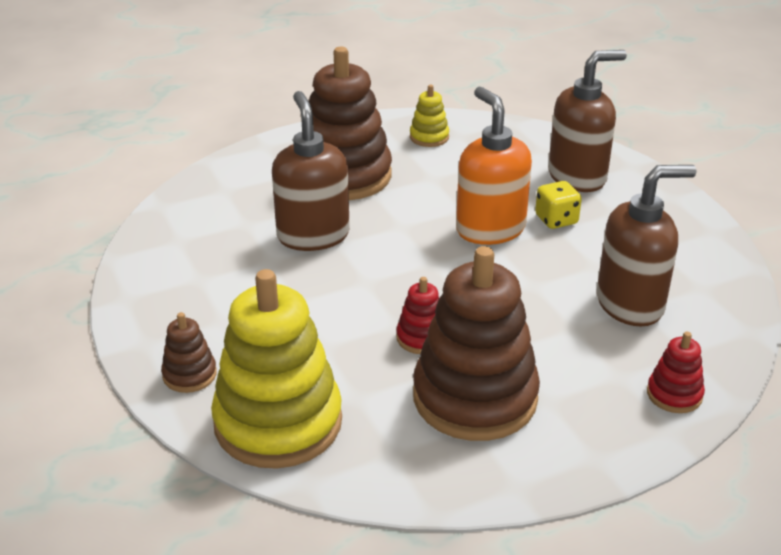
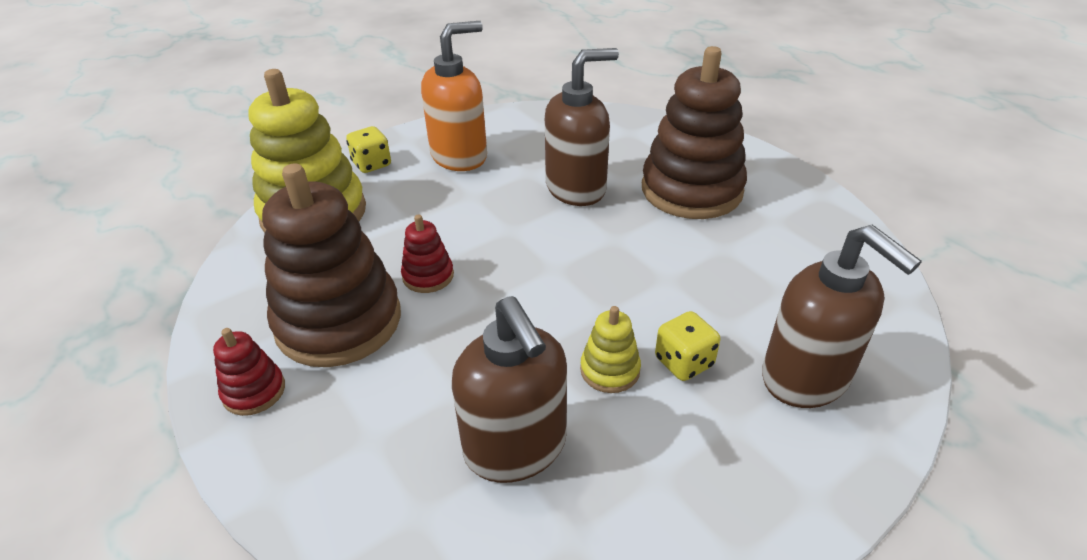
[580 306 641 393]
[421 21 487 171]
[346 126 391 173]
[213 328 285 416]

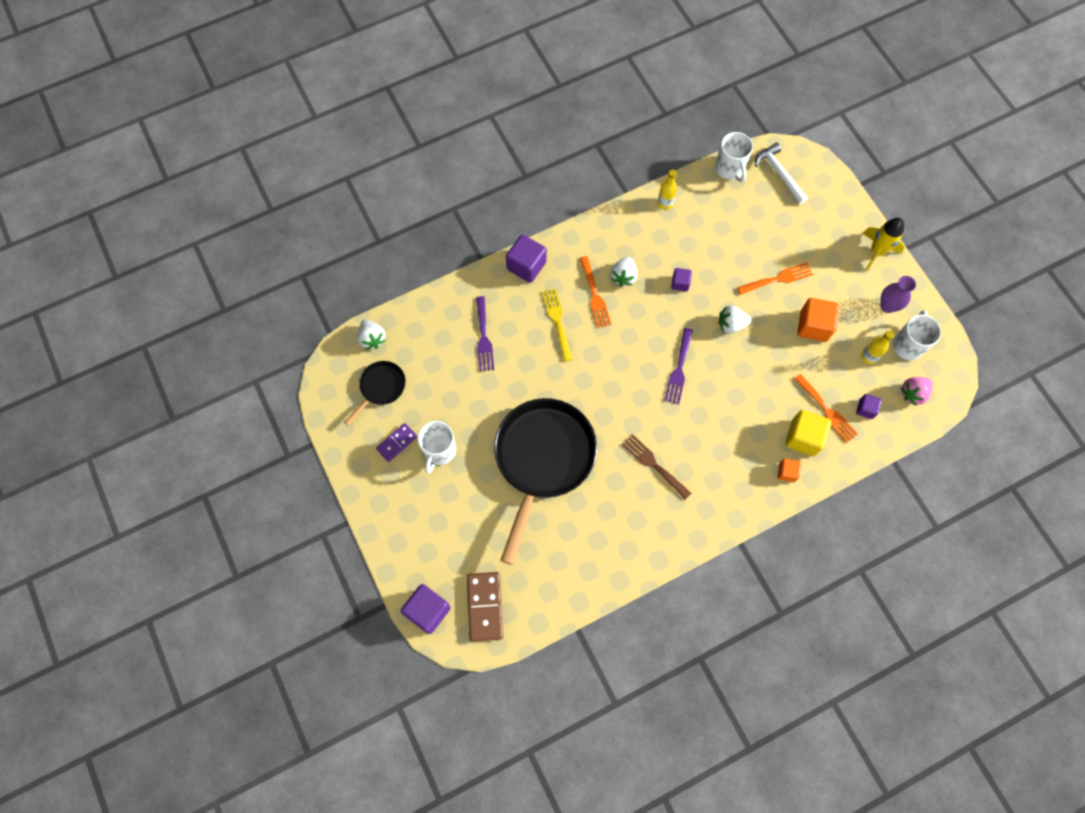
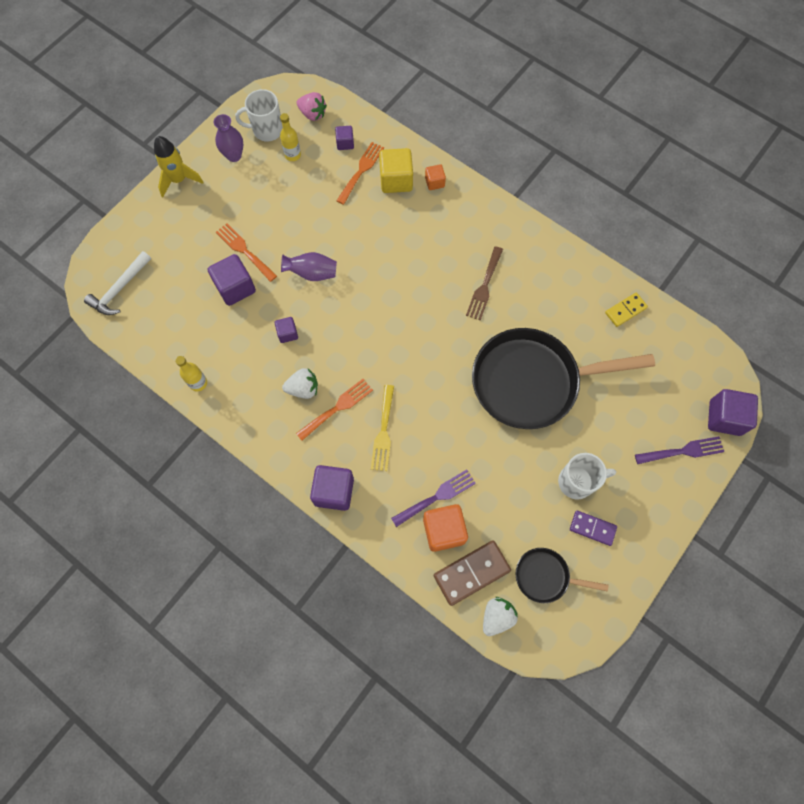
[715 132 753 182] (first image)
[371 385 394 471]
[423 504 468 552]
[281 252 337 281]
[635 436 724 464]
[434 540 511 606]
[208 254 256 306]
[605 293 648 327]

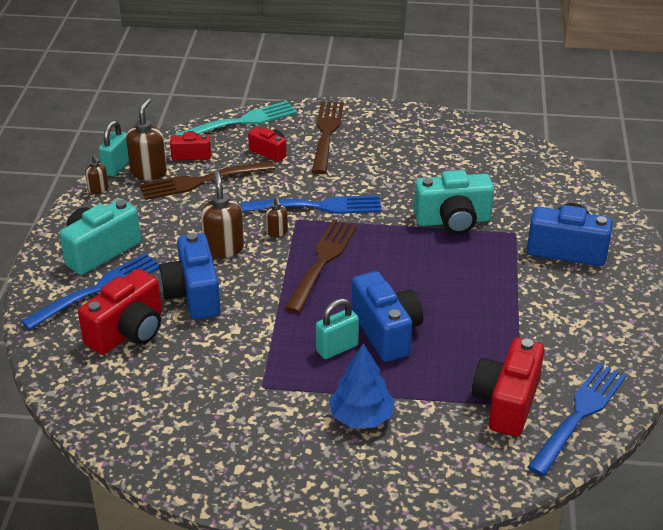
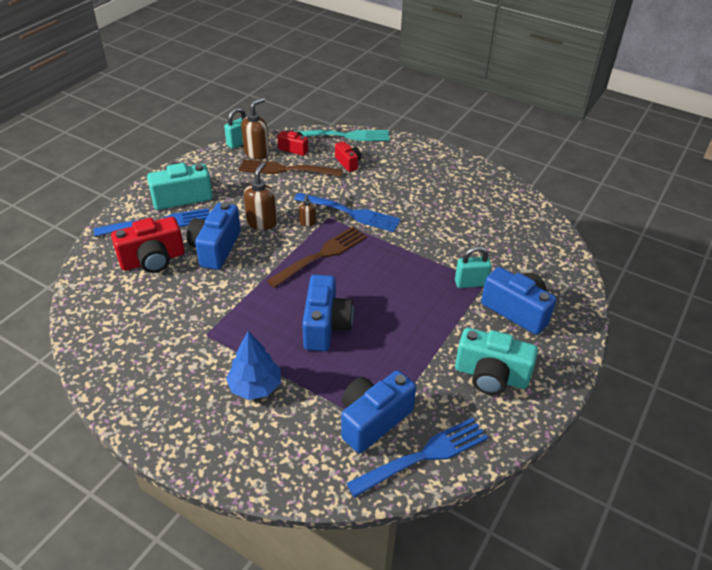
[312 101 344 174] (first image)
[85 155 108 194] (first image)
[455 328 538 395]
[455 246 492 288]
[341 370 416 453]

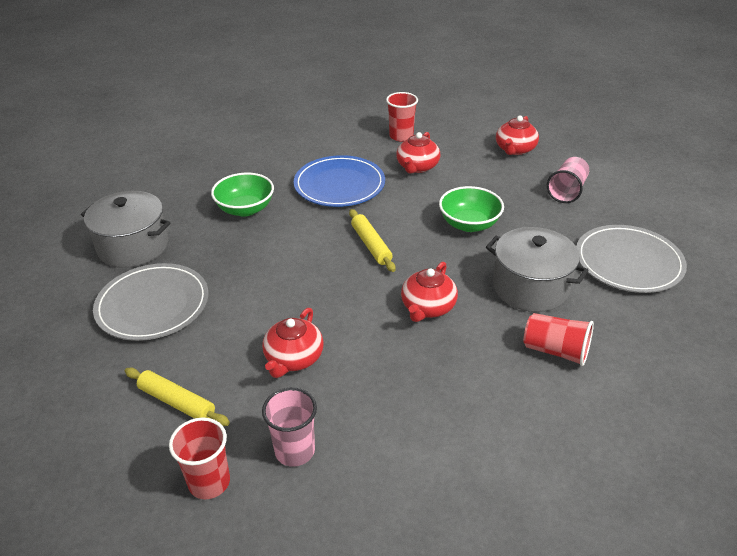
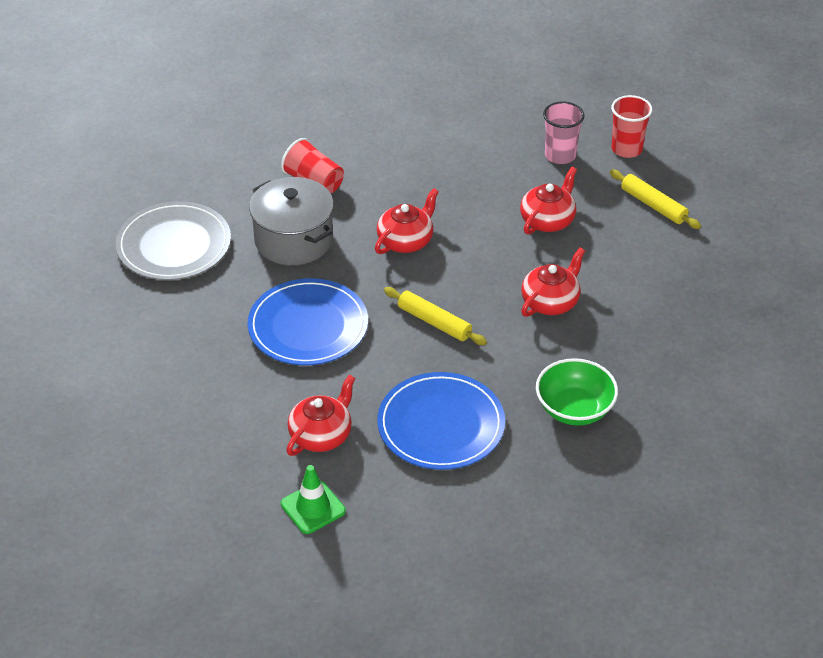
[281 465 346 534]
[521 248 585 317]
[547 157 589 203] (first image)
[247 278 368 366]
[81 191 171 268] (first image)
[384 287 487 345]
[93 263 209 341] (first image)

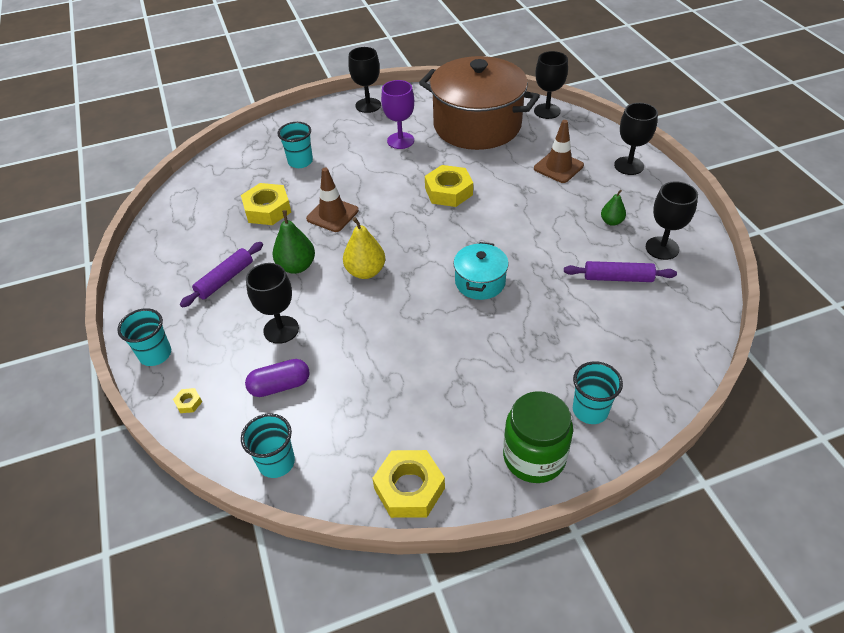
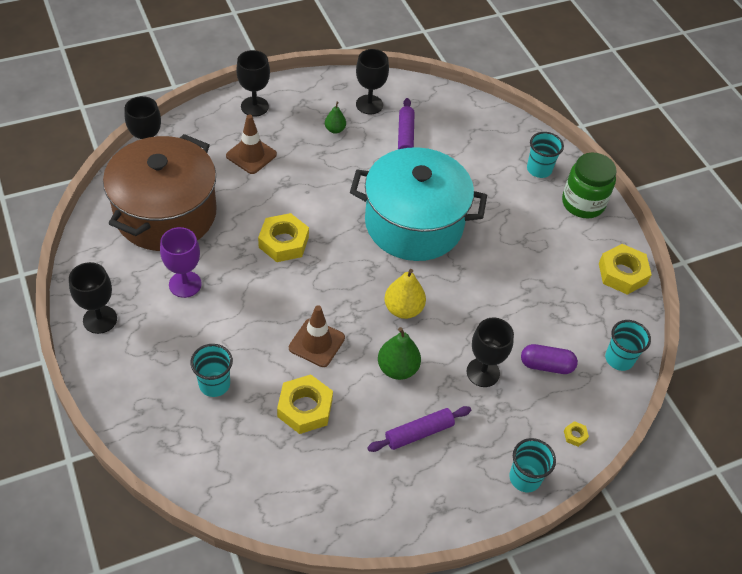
[367 406 471 452]
[350 147 487 261]
[521 344 578 374]

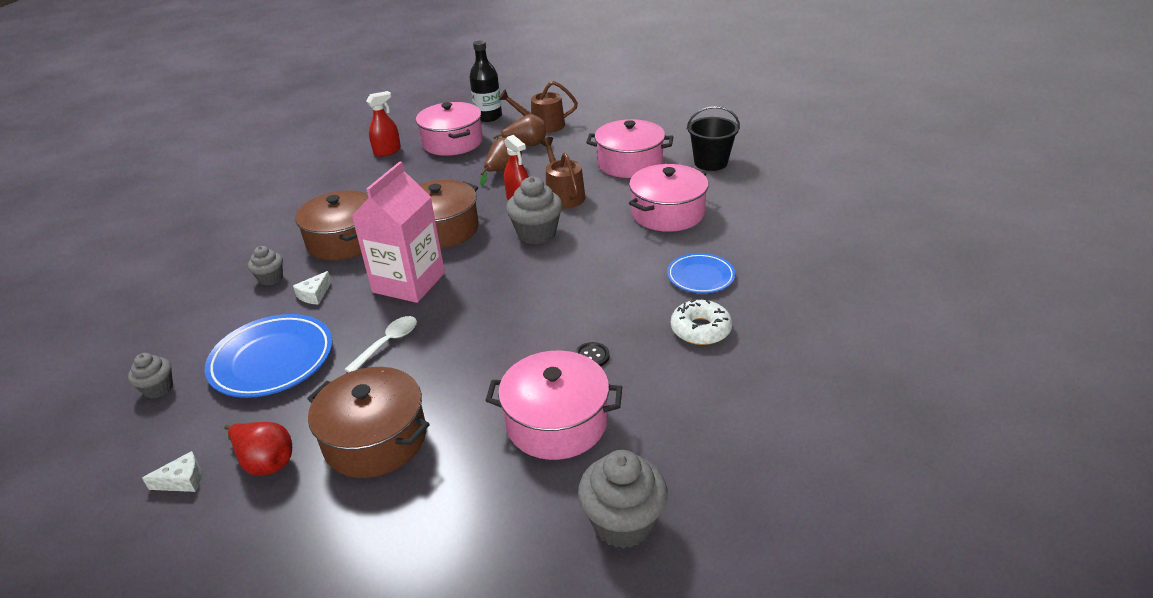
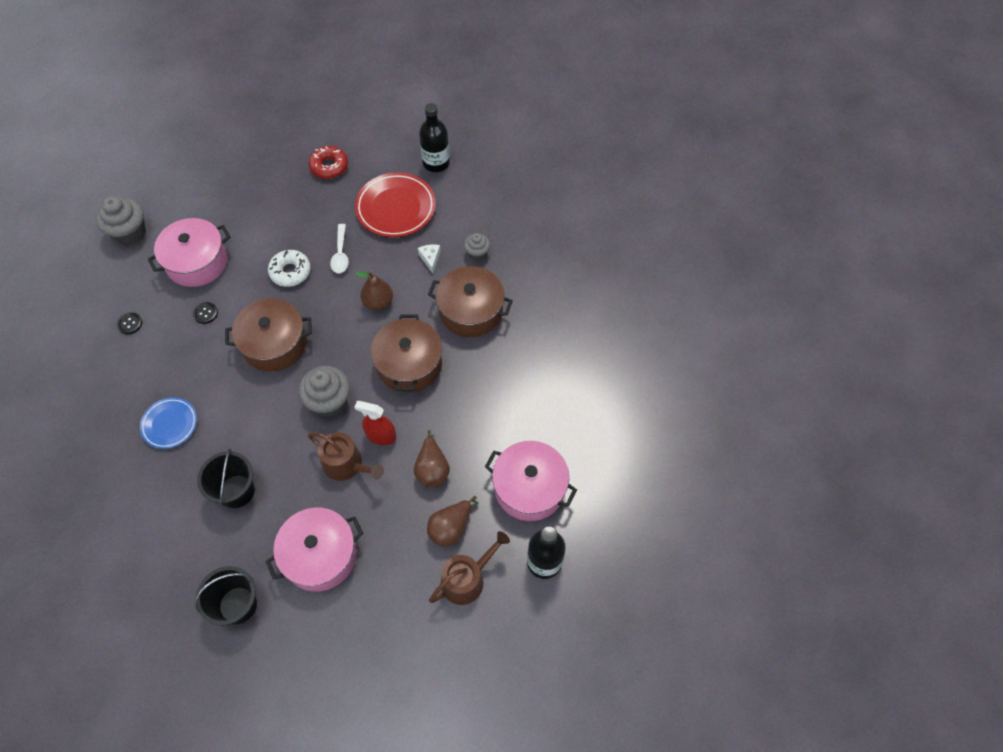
[366 91 401 157] (first image)
[355 271 393 310]
[197 449 255 508]
[268 250 311 287]
[355 172 436 237]
[419 103 450 172]
[225 299 312 372]
[309 146 348 179]
[142 451 201 492] (first image)
[117 312 142 334]

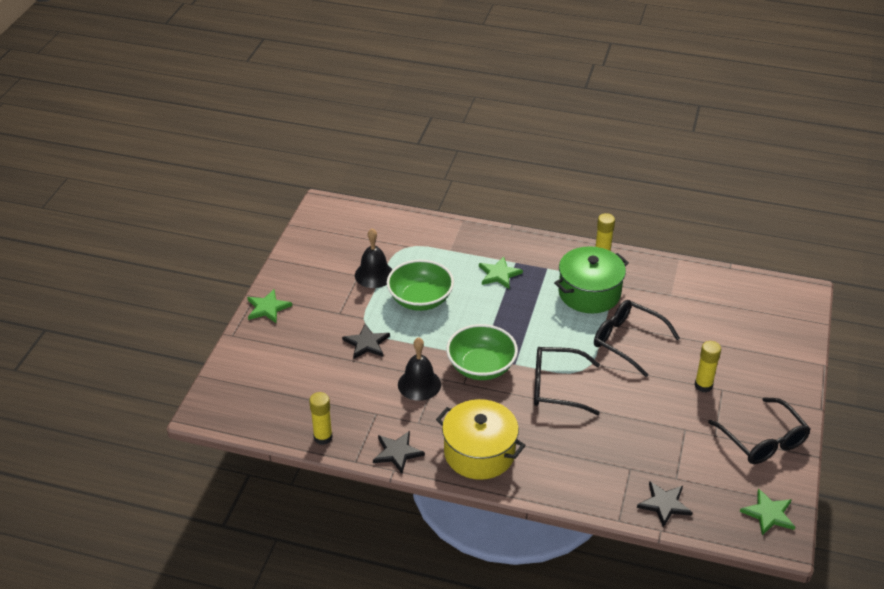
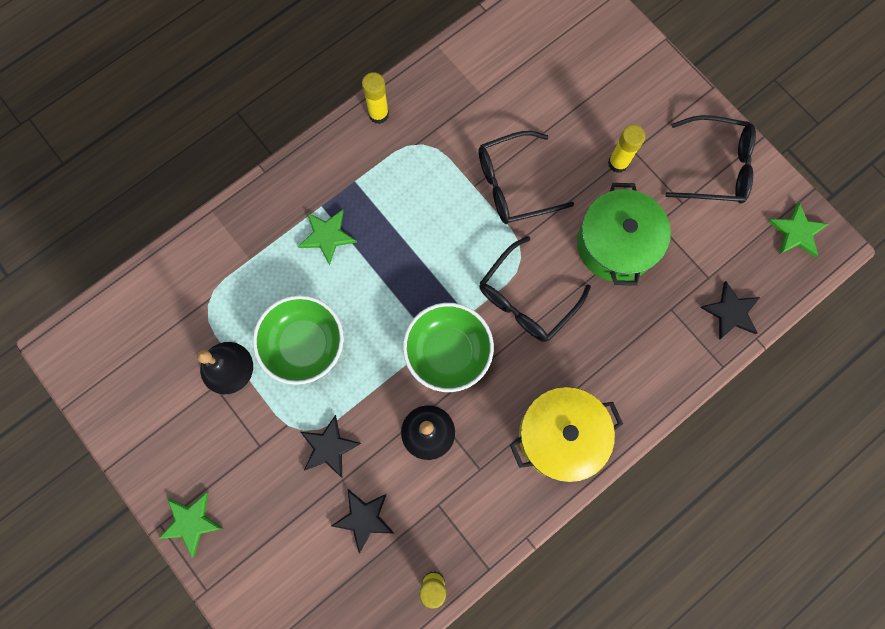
[577 183 671 286]
[332 489 394 554]

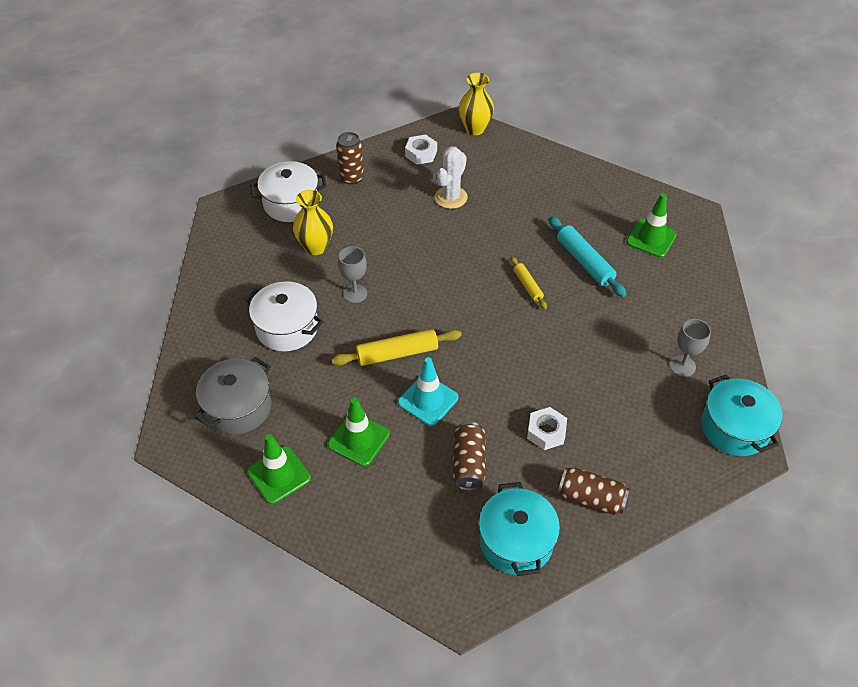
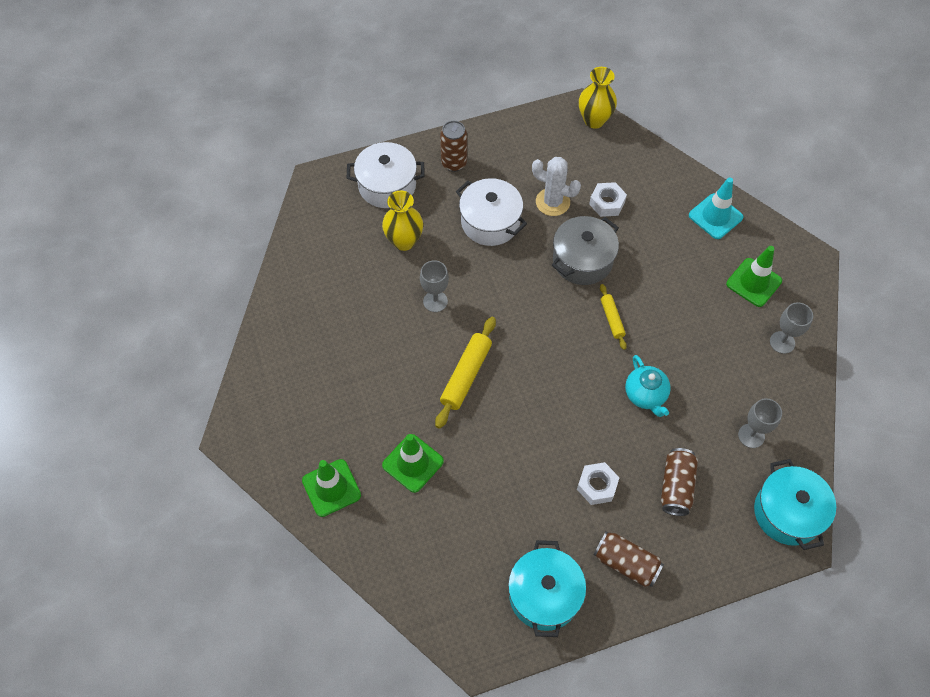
[589 182 627 217]
[532 157 581 216]
[549 216 626 297] (first image)
[456 178 527 246]
[435 317 496 429]
[552 216 619 285]
[689 177 743 239]
[661 448 698 516]
[770 302 813 354]
[625 355 671 417]

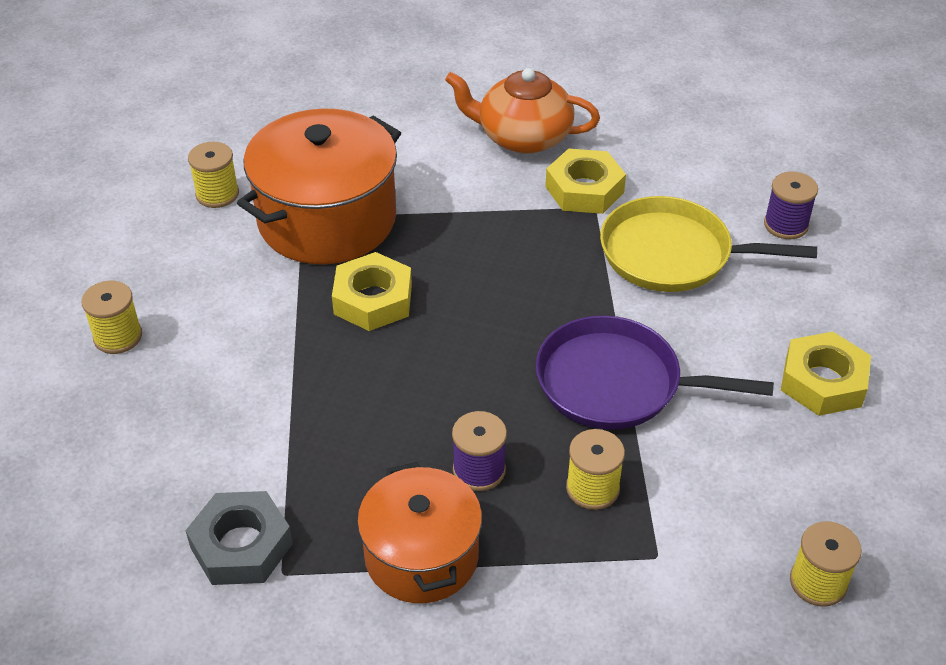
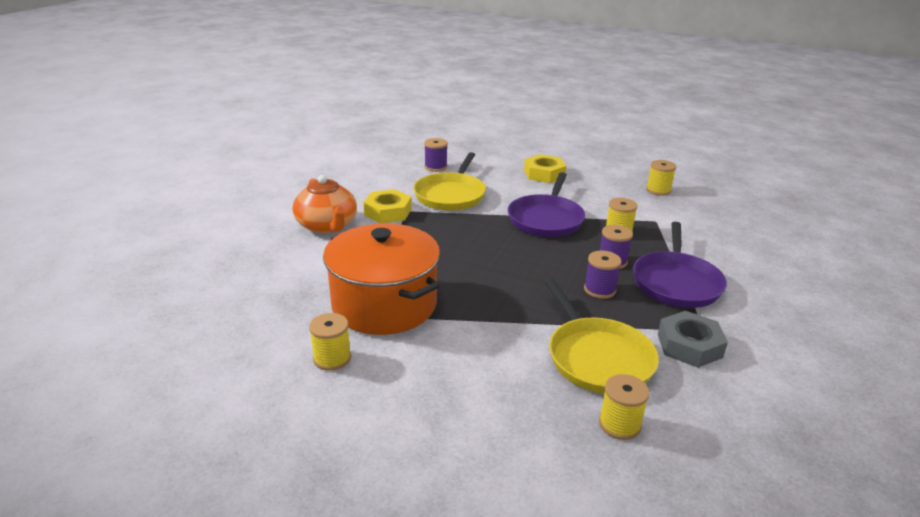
[293 175 357 234]
[332 252 412 331] (first image)
[599 374 650 440]
[633 222 727 308]
[584 251 622 299]
[544 279 659 394]

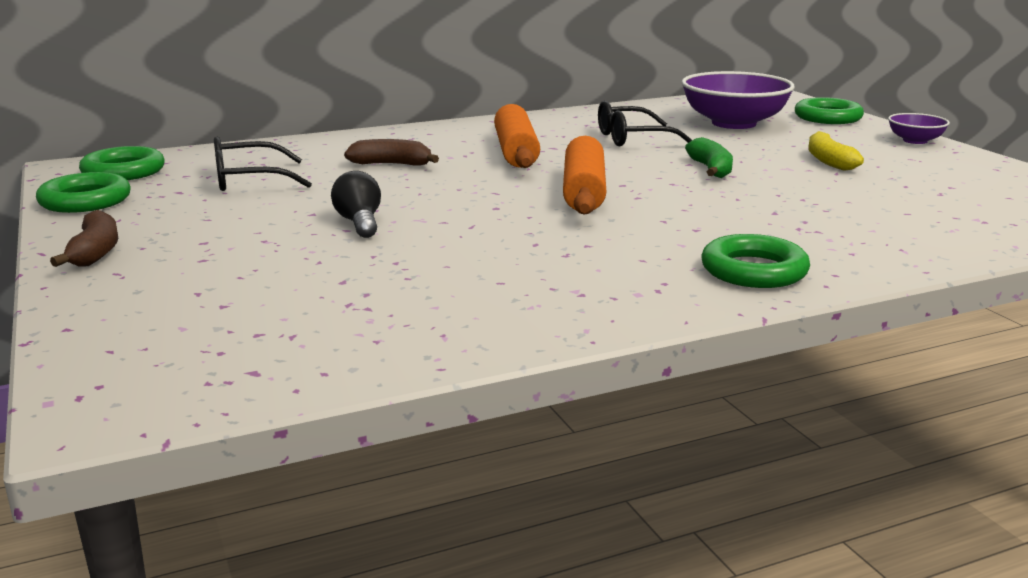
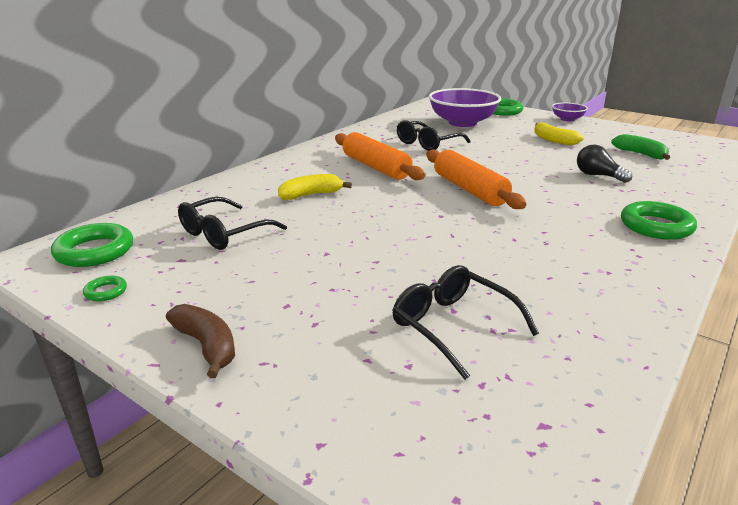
[611 134 670 160]
[278 174 352 200]
[577 144 632 183]
[83 276 127 301]
[393 265 539 380]

